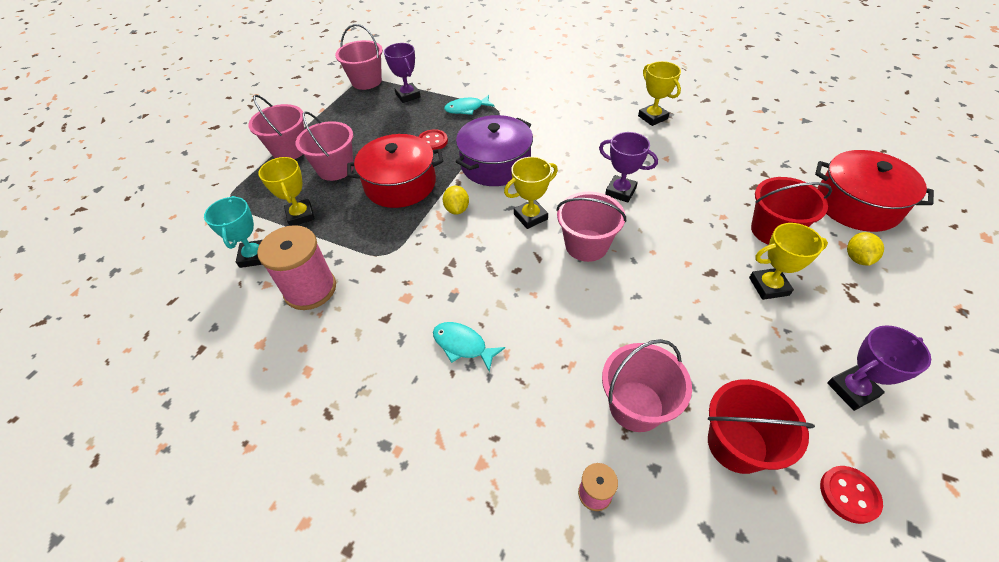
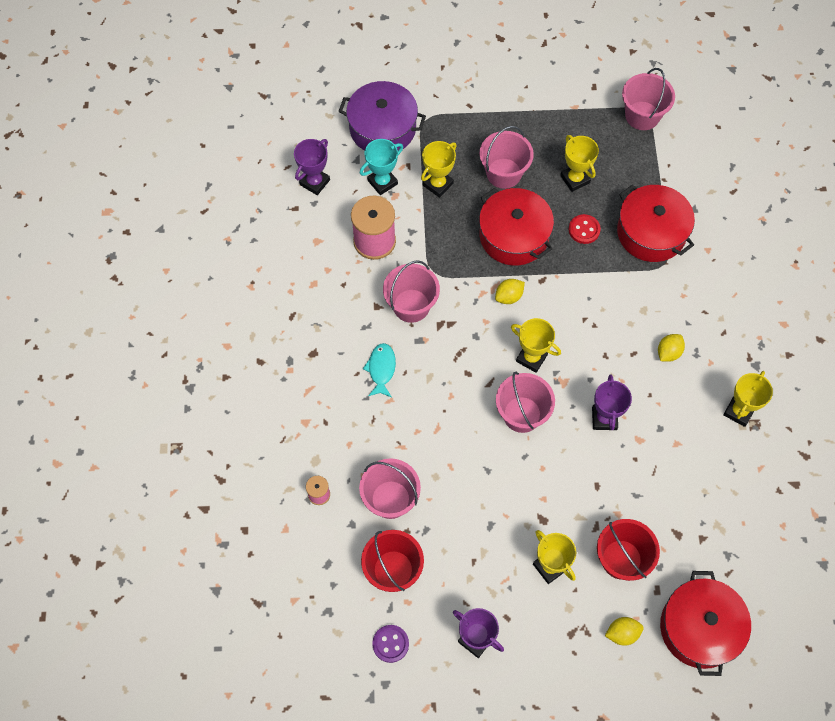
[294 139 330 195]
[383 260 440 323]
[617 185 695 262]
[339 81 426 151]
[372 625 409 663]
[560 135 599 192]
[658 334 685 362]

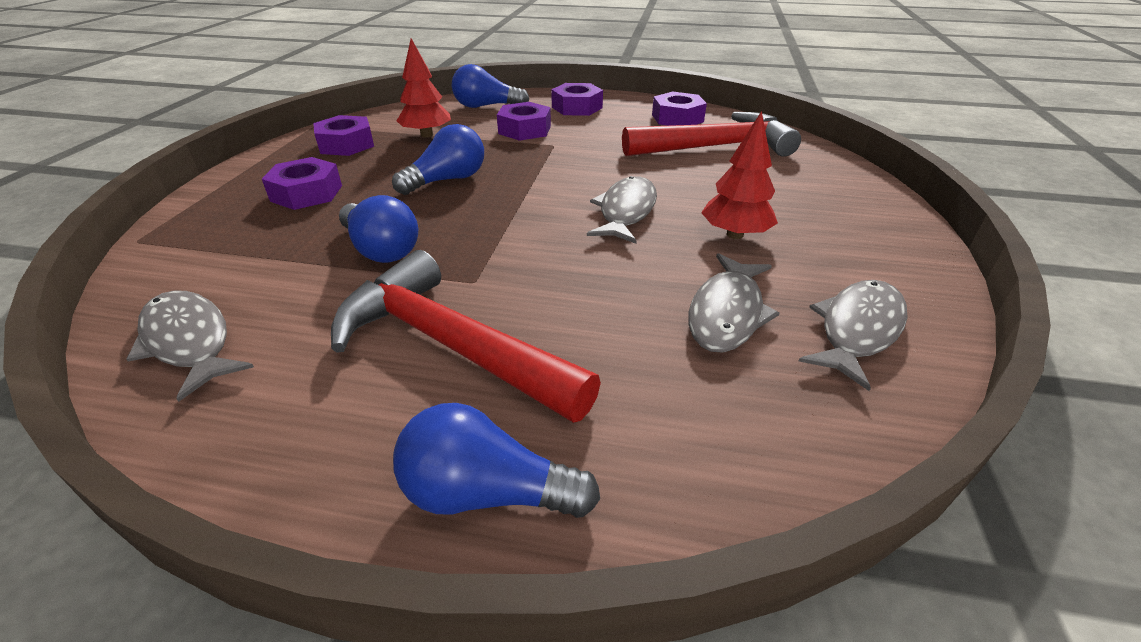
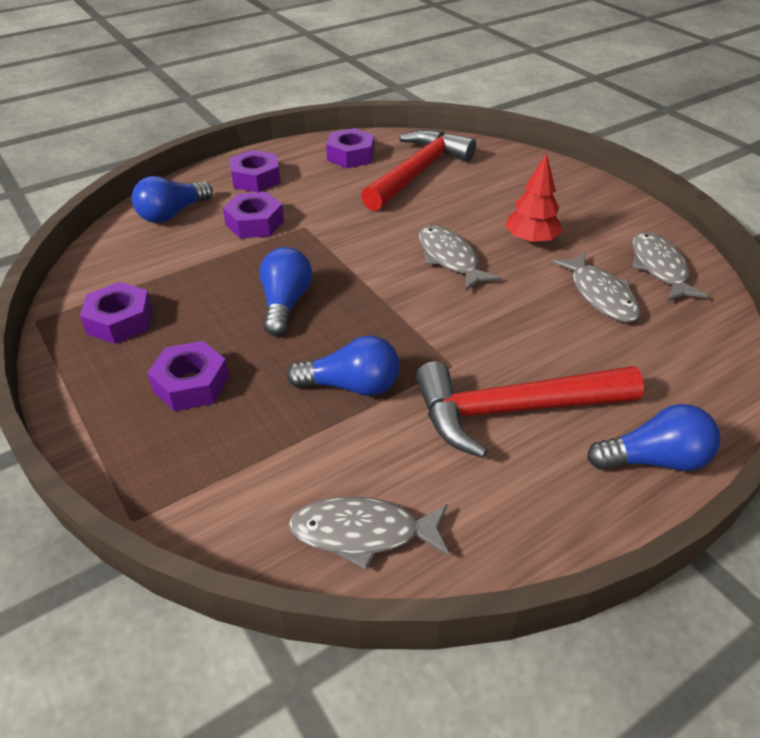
[397 38 451 138] (first image)
[587 404 720 471]

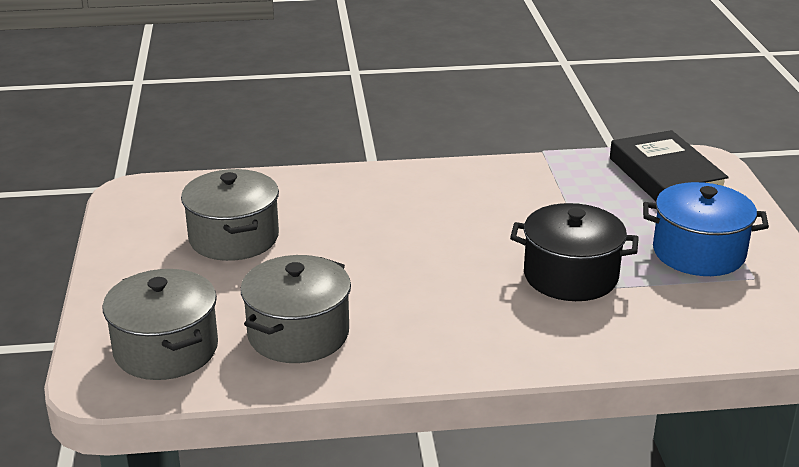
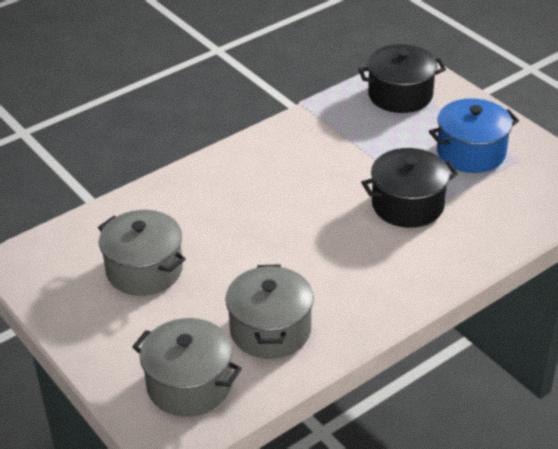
[358 44 446 113]

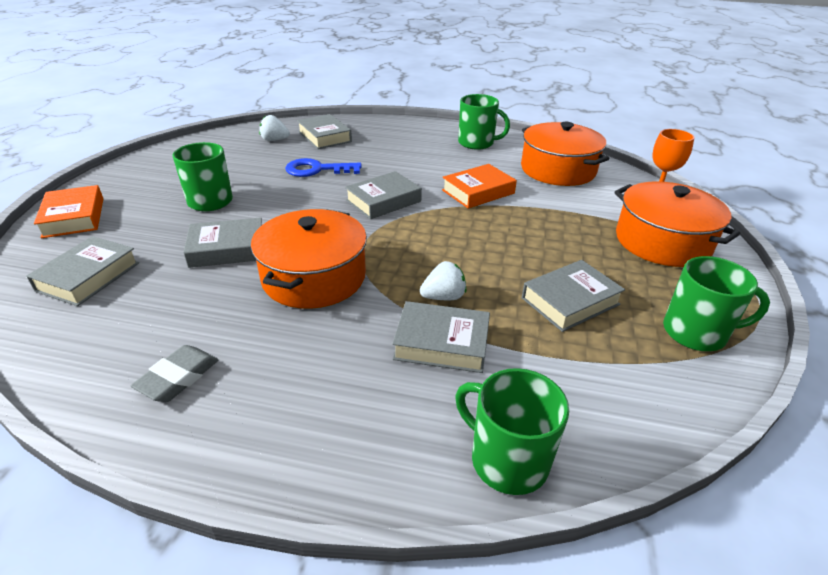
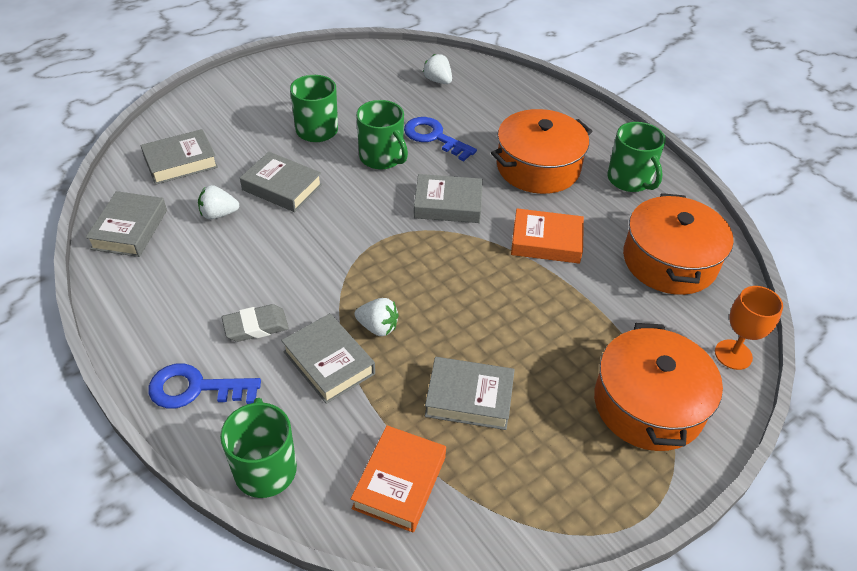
[86 191 167 257]
[351 425 446 533]
[491 109 592 194]
[356 100 408 170]
[222 304 289 342]
[198 185 239 219]
[148 363 261 409]

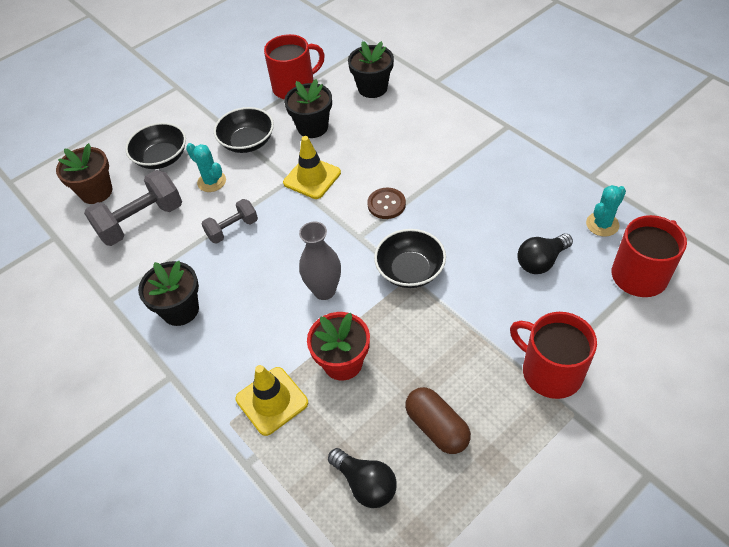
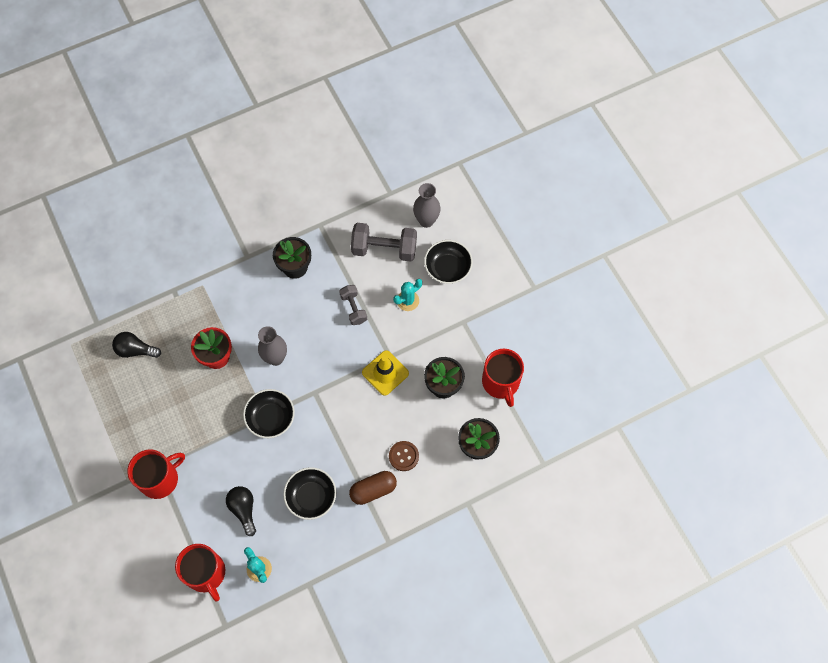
[283 467 336 520]
[413 183 441 228]
[351 223 417 261]
[389 441 419 471]
[236 365 308 436] (first image)
[349 471 397 505]
[112 332 161 358]

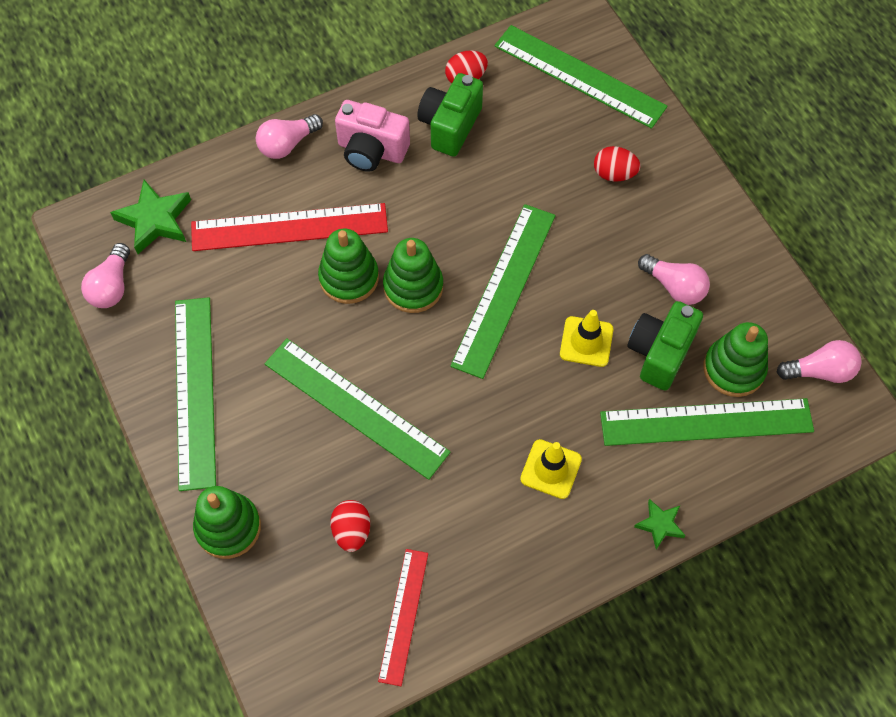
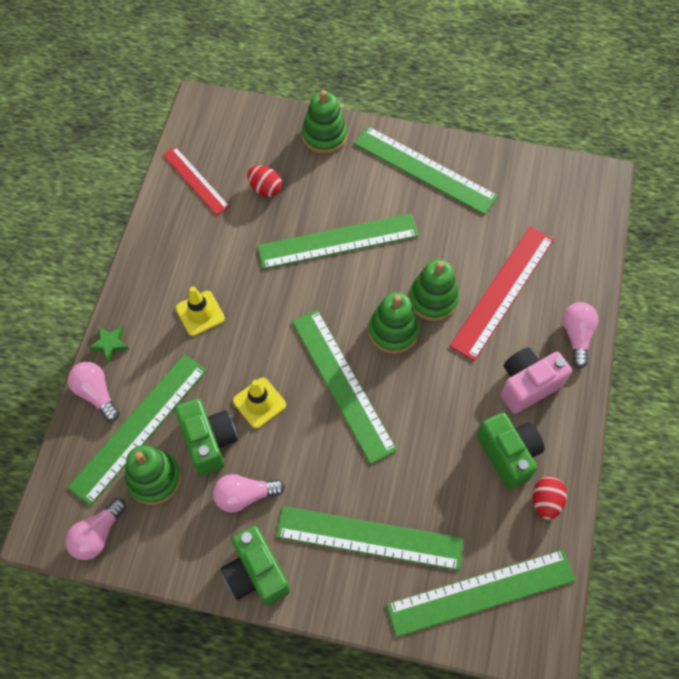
[276 506 464 570]
[110 180 191 254] (first image)
[68 362 120 422]
[221 526 290 606]

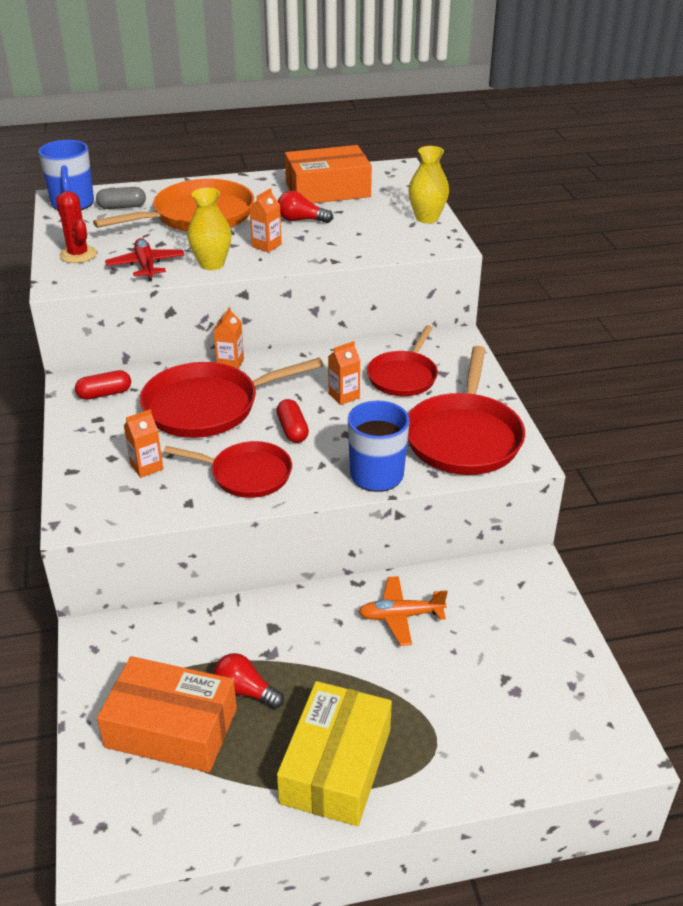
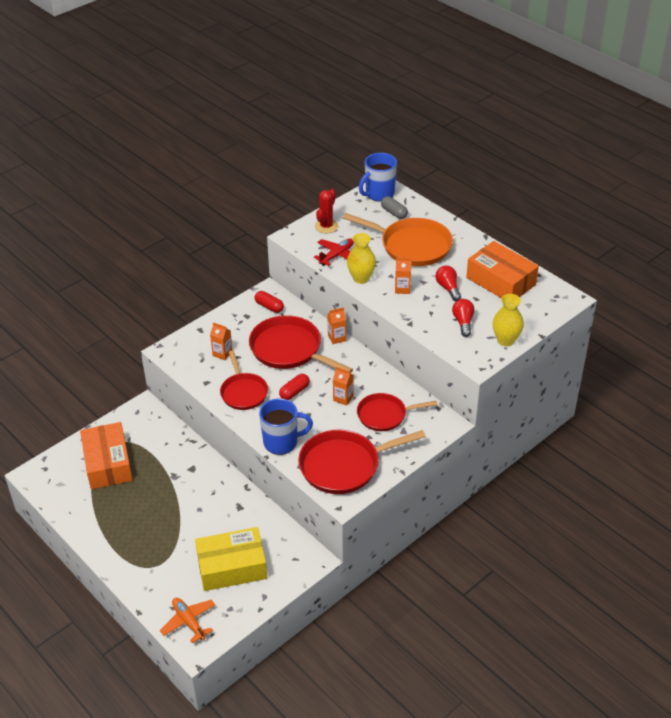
[160 598 215 643]
[452 299 474 337]
[195 527 267 591]

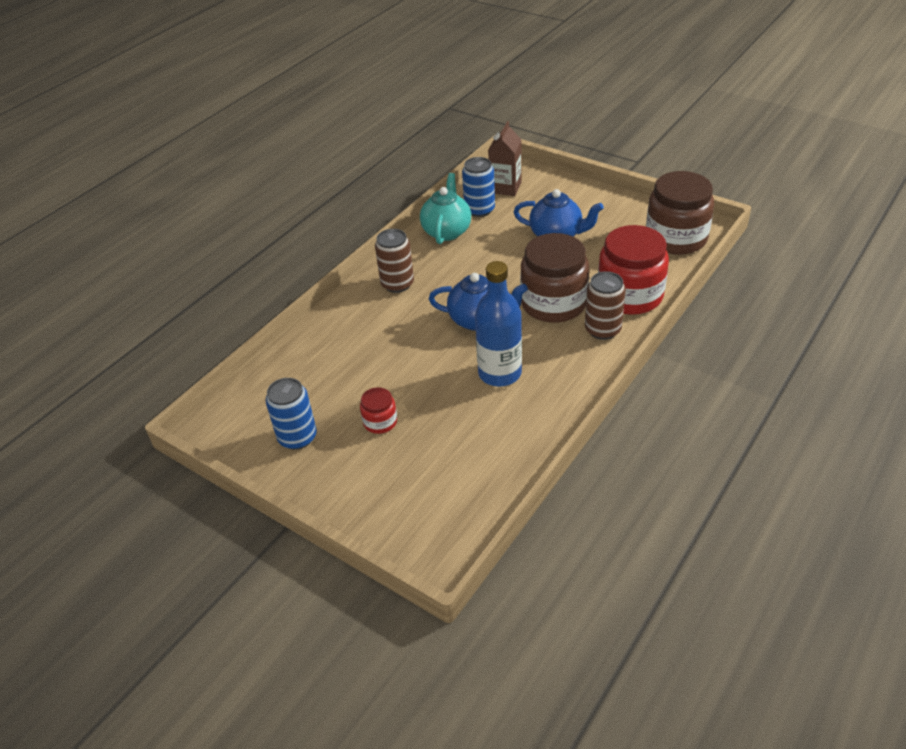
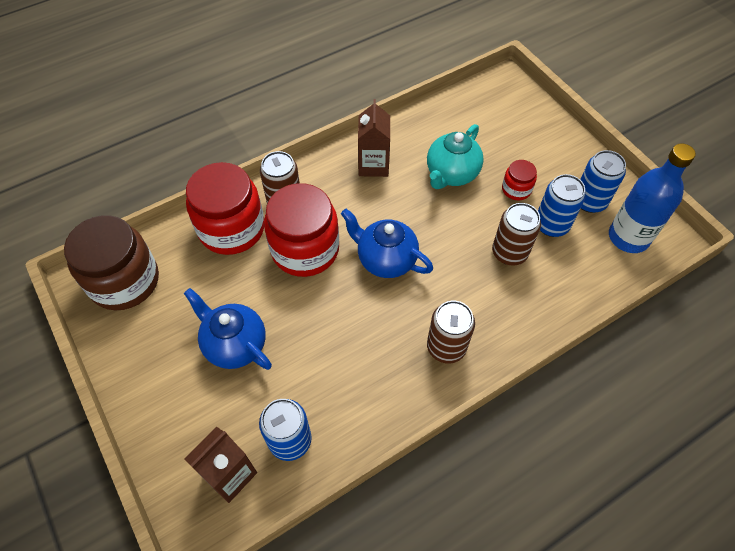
[427 124 484 189]
[264 183 339 277]
[609 143 696 253]
[358 99 390 177]
[538 174 586 237]
[492 203 541 265]

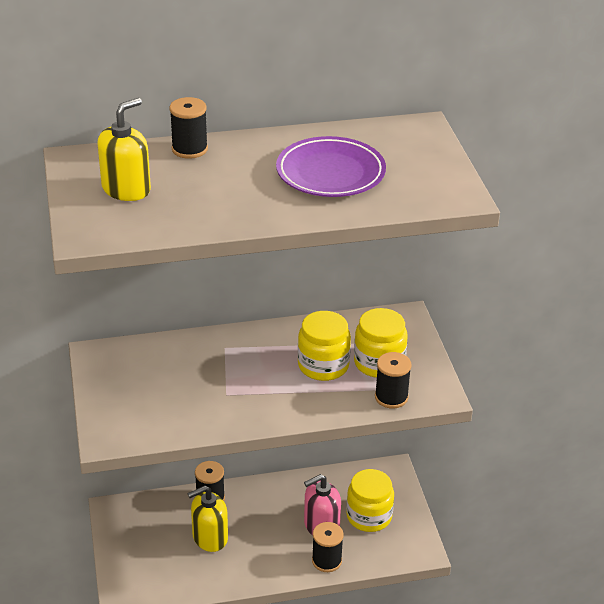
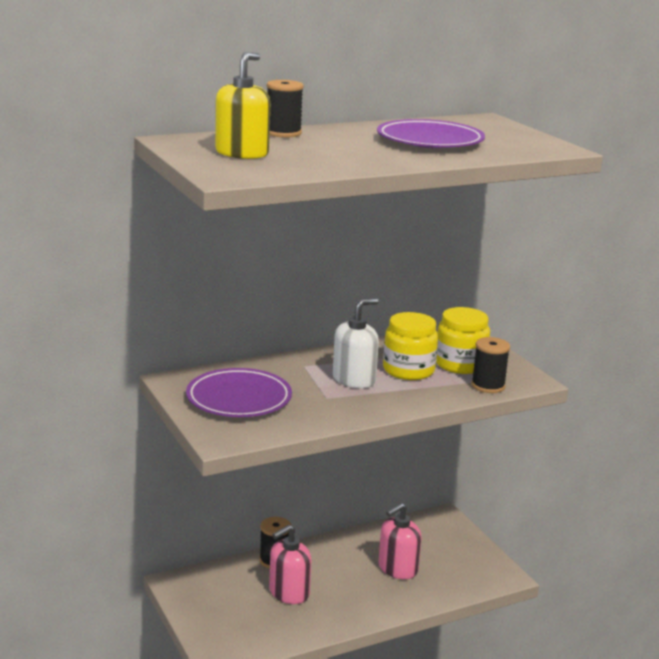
[346 469 394 532] (first image)
[269 525 311 604]
[312 522 344 572] (first image)
[333 298 379 388]
[186 368 292 417]

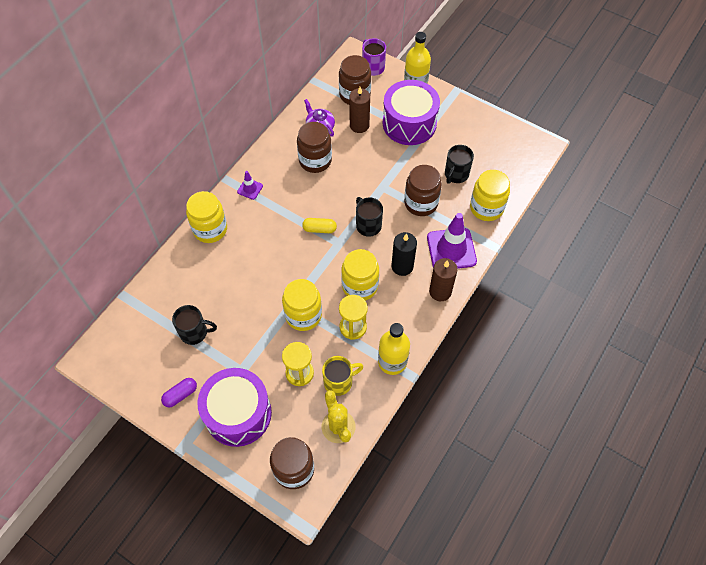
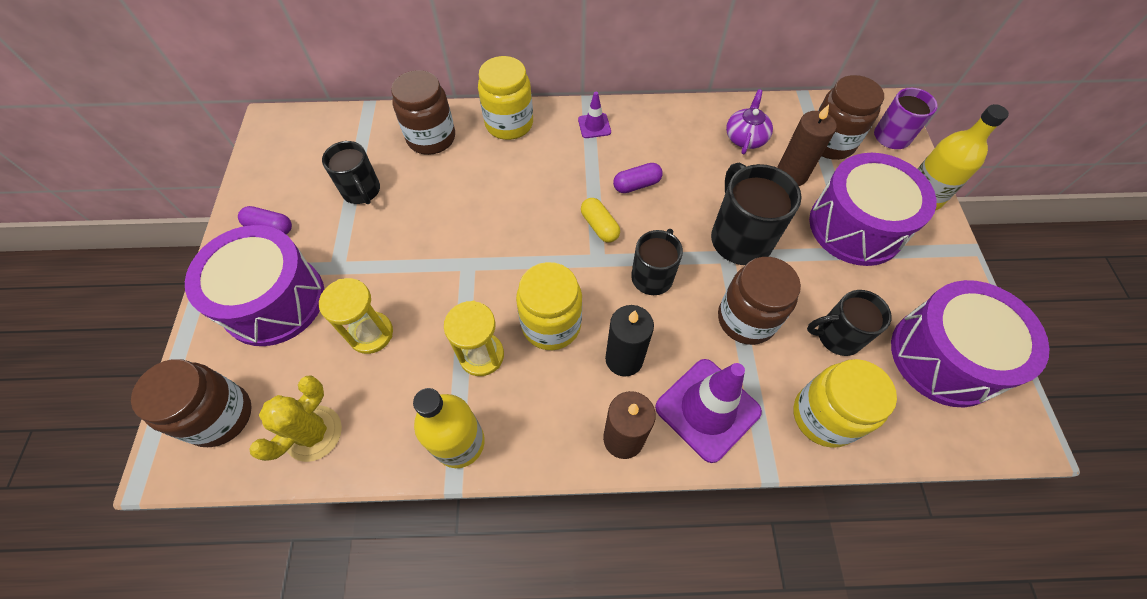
[391 70 455 155]
[282 279 322 331] (first image)
[322 356 363 396] (first image)
[711 162 802 265]
[613 163 663 193]
[891 280 1050 407]

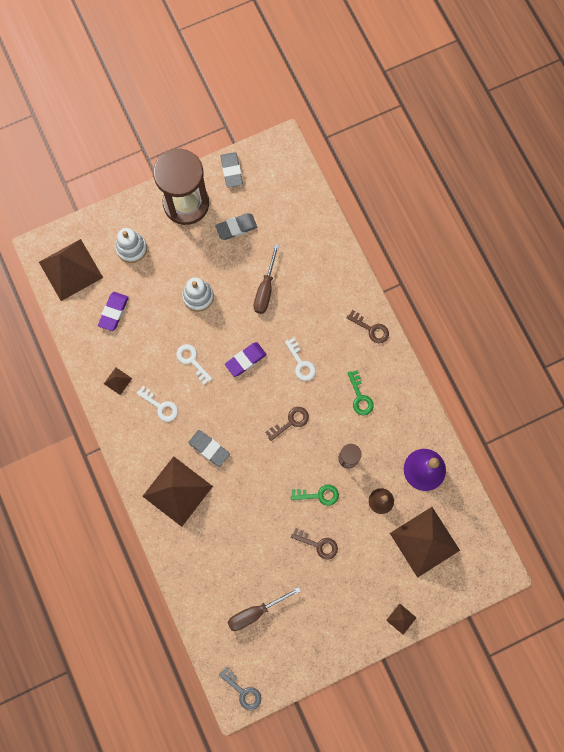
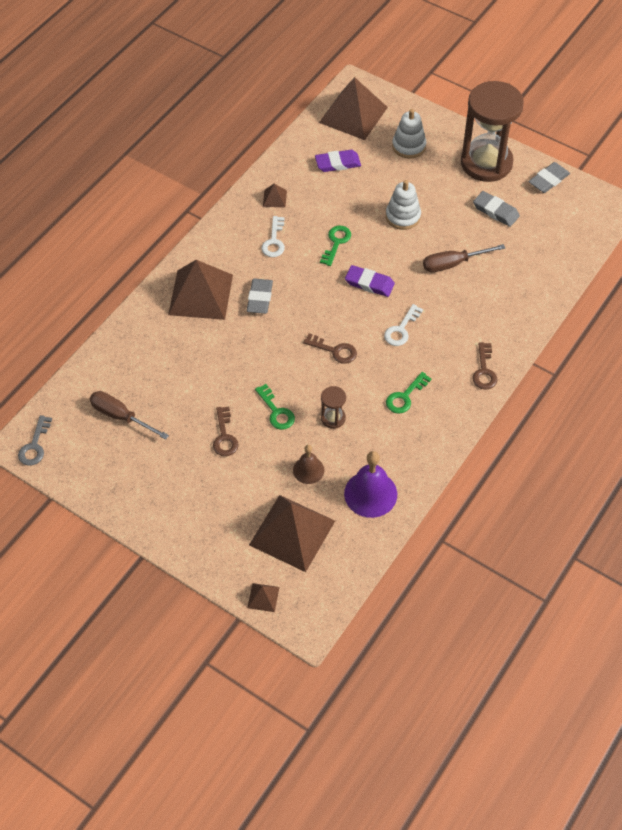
[320 226 351 266]
[247 583 279 612]

